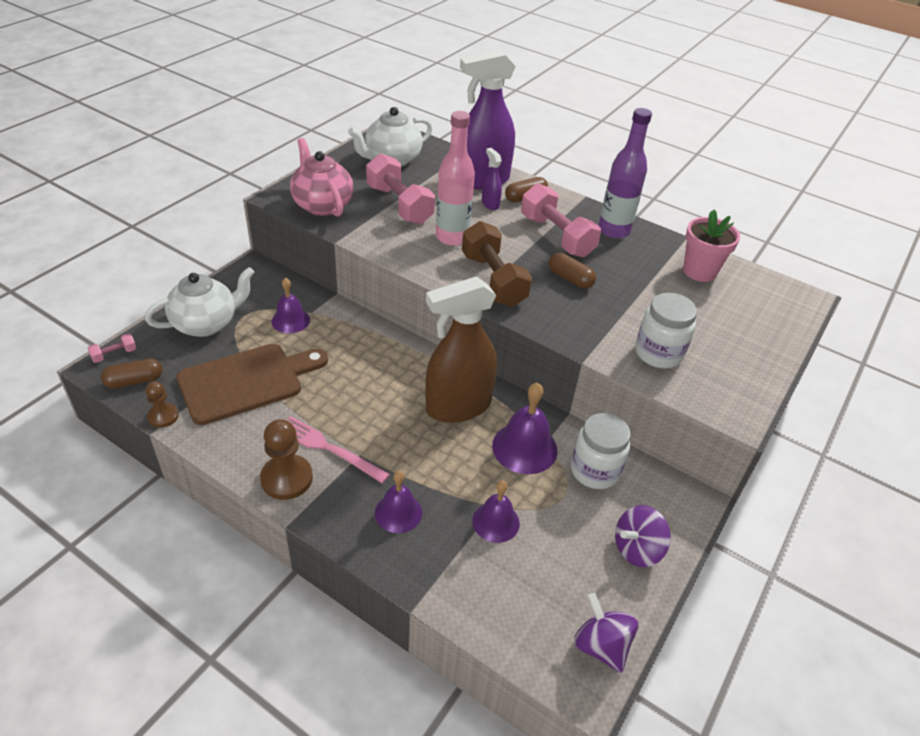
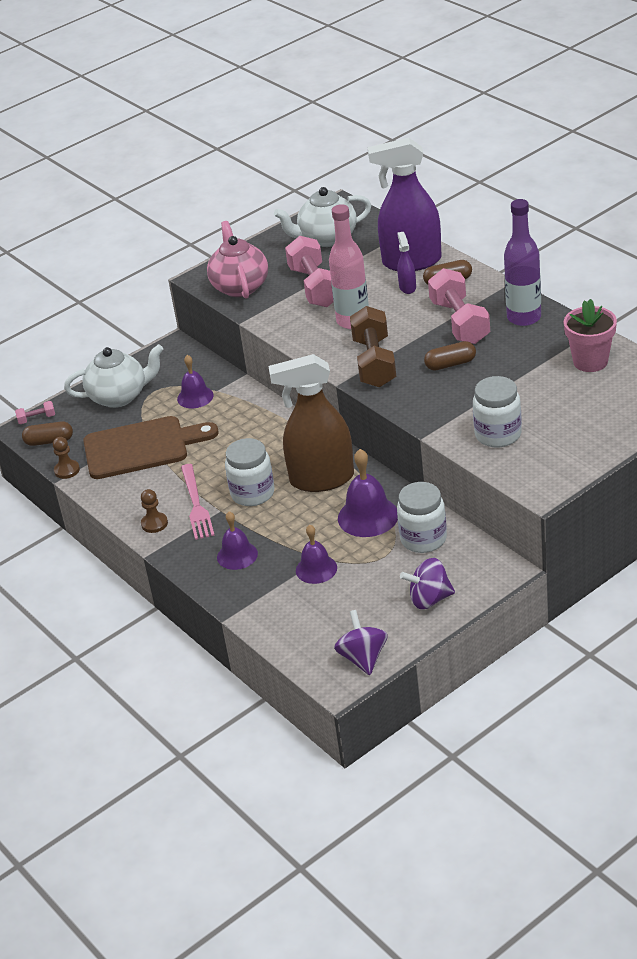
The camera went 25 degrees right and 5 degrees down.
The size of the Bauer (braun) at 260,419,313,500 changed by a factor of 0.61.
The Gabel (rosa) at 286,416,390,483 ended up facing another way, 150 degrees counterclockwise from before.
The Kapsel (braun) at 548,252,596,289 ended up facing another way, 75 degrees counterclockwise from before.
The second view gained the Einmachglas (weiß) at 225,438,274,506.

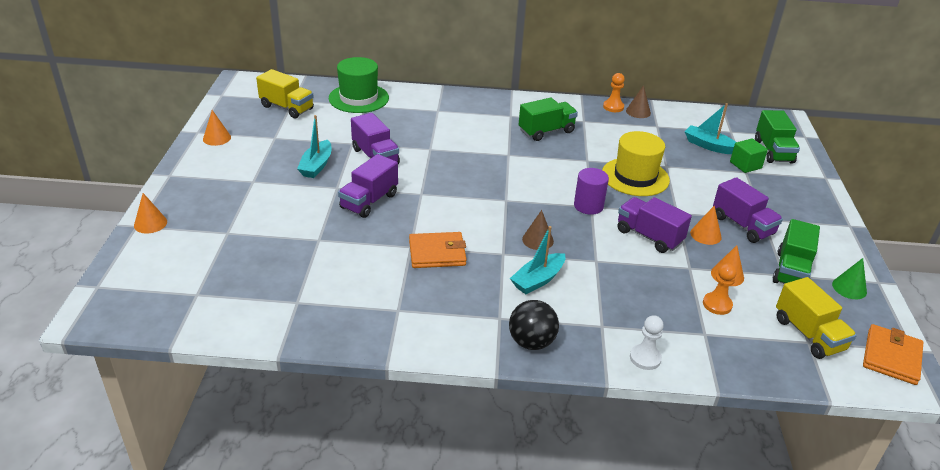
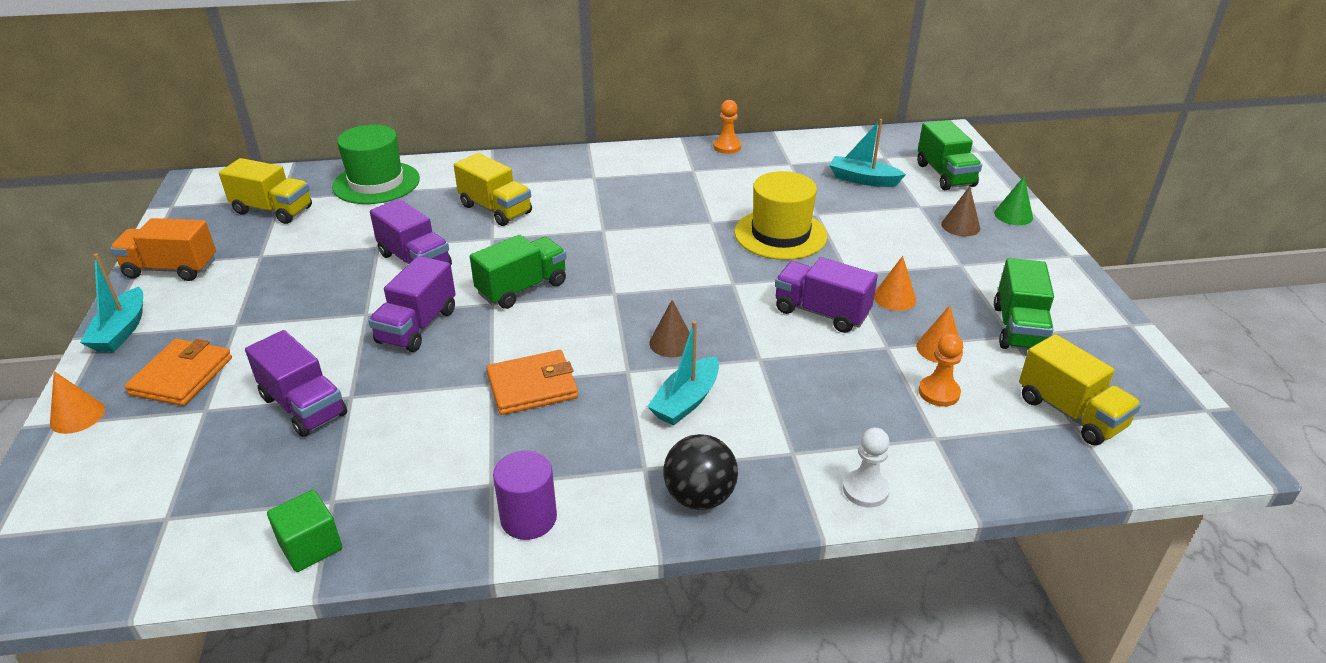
The camera went 10 degrees left and 0 degrees up.
Where the Kegel (orange) stood at 203,110,231,146, the Lastwagen (orange) came to stand at 110,218,216,281.
The Boot (türkis) ended up elsewhere, having gone from 297,115,331,178 to 80,254,143,352.
The Lastwagen (grün) ended up elsewhere, having gone from 519,98,578,141 to 470,235,566,309.
The Vollzylinder (lila) ended up elsewhere, having gone from 574,168,609,215 to 493,451,557,540.
The Kegel (braun) ended up elsewhere, having gone from 626,85,651,118 to 941,186,980,236.
The Lastwagen (lila) ended up elsewhere, having gone from 713,177,783,243 to 245,330,347,437.
The Kubus (grün) ended up elsewhere, having gone from 730,139,768,173 to 267,490,342,572.
The Kegel (grün) ended up elsewhere, having gone from 832,258,867,299 to 994,176,1033,225.
The Geldbörse (orange) ended up elsewhere, having gone from 863,324,923,385 to 124,339,232,406.
The second view gained the Lastwagen (gelb) at 454,153,532,226.

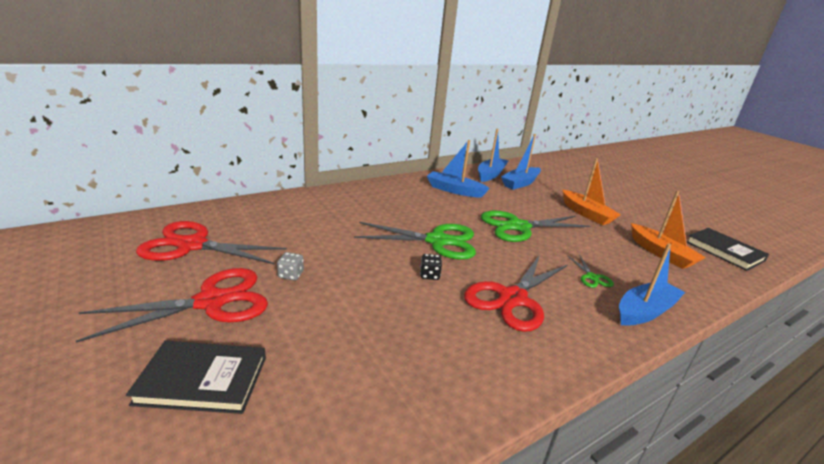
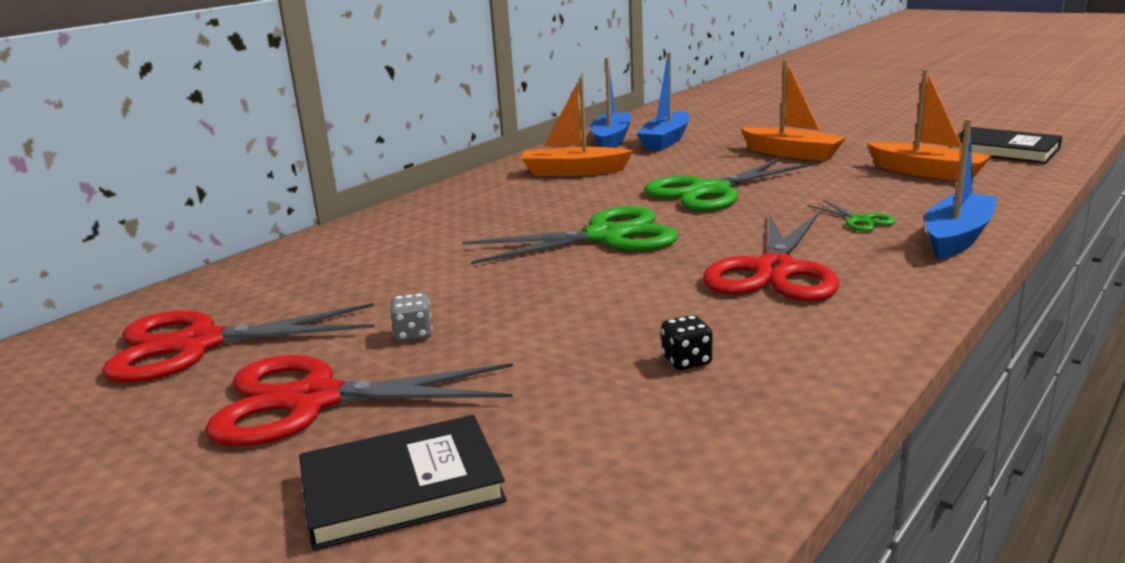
The camera went 15 degrees left and 5 degrees down.
The Schere (rot) at 76,268,268,343 ended up facing another way, 135 degrees counterclockwise from before.
The Spielwürfel (schwarz) ended up elsewhere, having gone from 420,254,442,280 to 661,315,712,370.
What was the Boot (blau) at 427,140,490,197 turned into the Boot (orange) at 521,77,633,176.

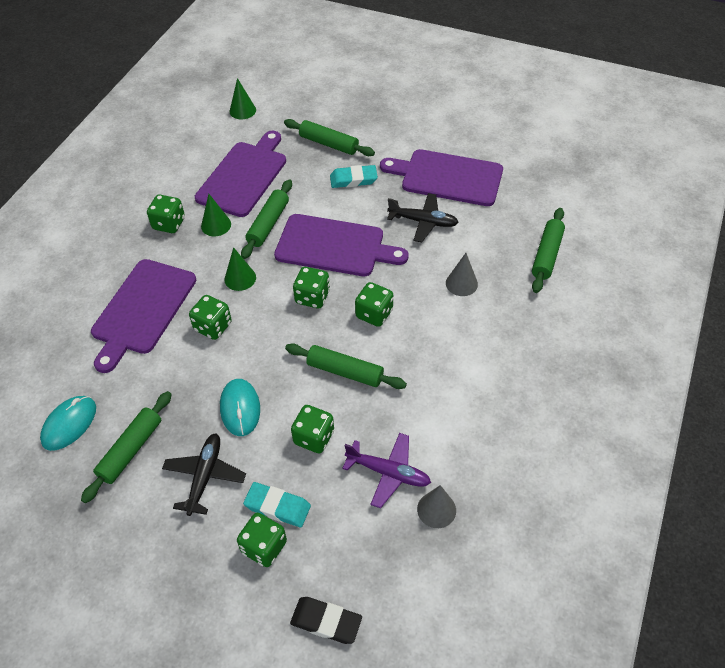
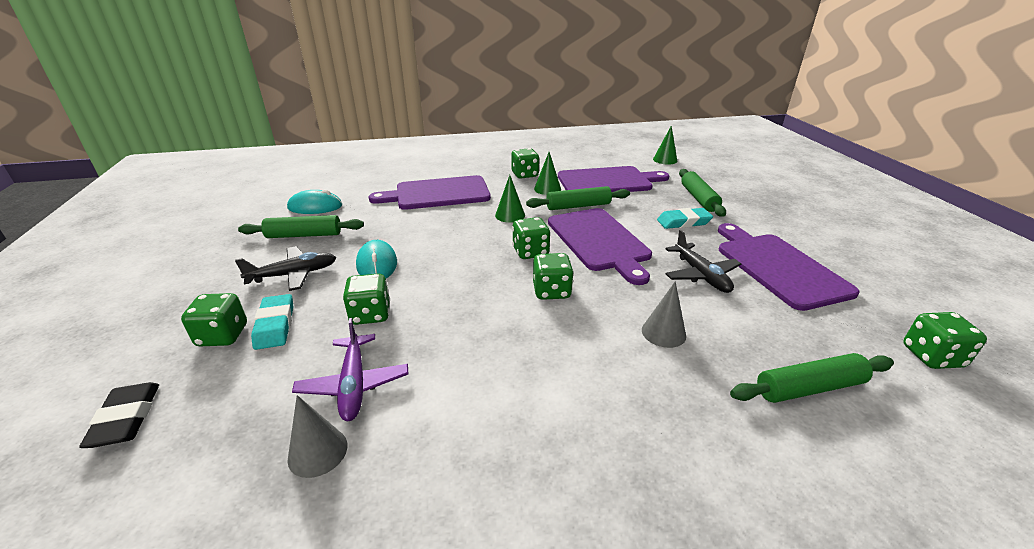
The camera went 55 degrees right and 20 degrees down.
The Spielwürfel (grün) ended up elsewhere, having gone from 189,295,232,340 to 903,312,987,369.
The Computermaus (türkis) at 220,379,260,436 ended up facing another way, 60 degrees counterclockwise from before.
The second view lost the Nudelholz (grün) at 285,343,407,389.
The Radiergummi (türkis) at 330,165,378,188 ended up facing another way, 60 degrees counterclockwise from before.

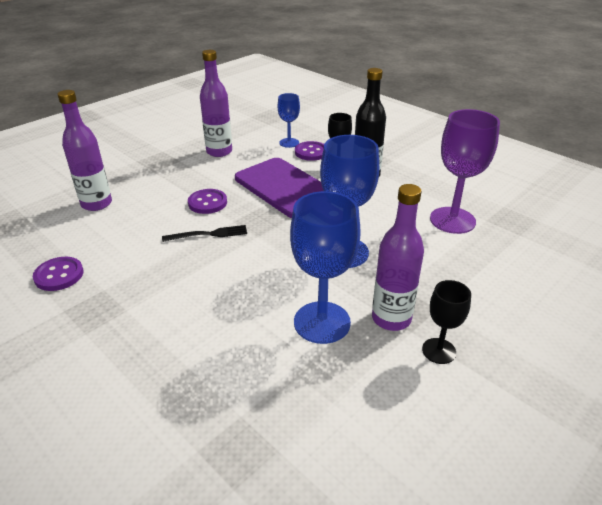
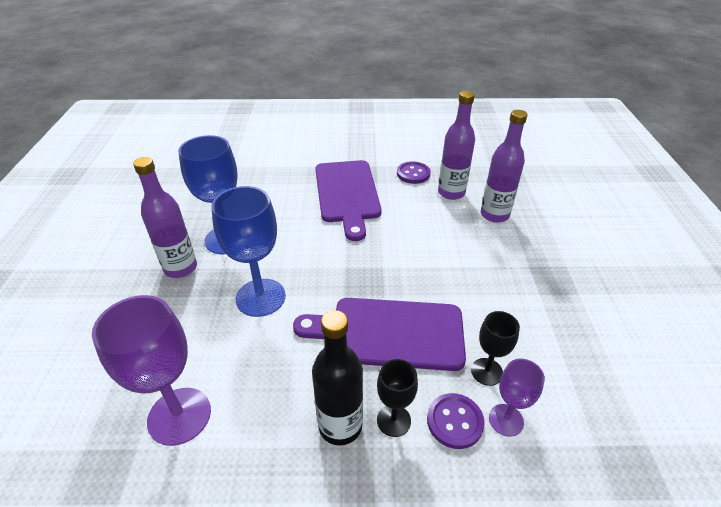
The camera went 135 degrees right and 5 degrees up.
The second view lost the Gabel (schwarz) at 162,225,247,242.
The second view lost the Knopf (lila) at 188,189,227,214.
The Flasche (lila) ended up elsewhere, having gone from 200,50,232,157 to 438,91,475,200.
What was the Kelch (blau) at 278,93,300,148 turned into the Kelch (lila) at 489,359,545,437.
The Kelch (schwarz) ended up elsewhere, having gone from 422,280,471,364 to 471,311,520,386.
The second view gained the Schneidebrett (lila) at 315,160,382,241.

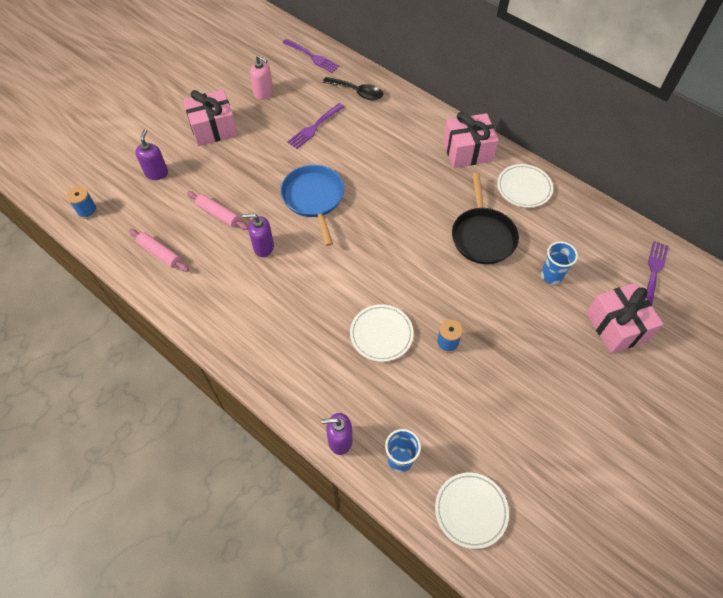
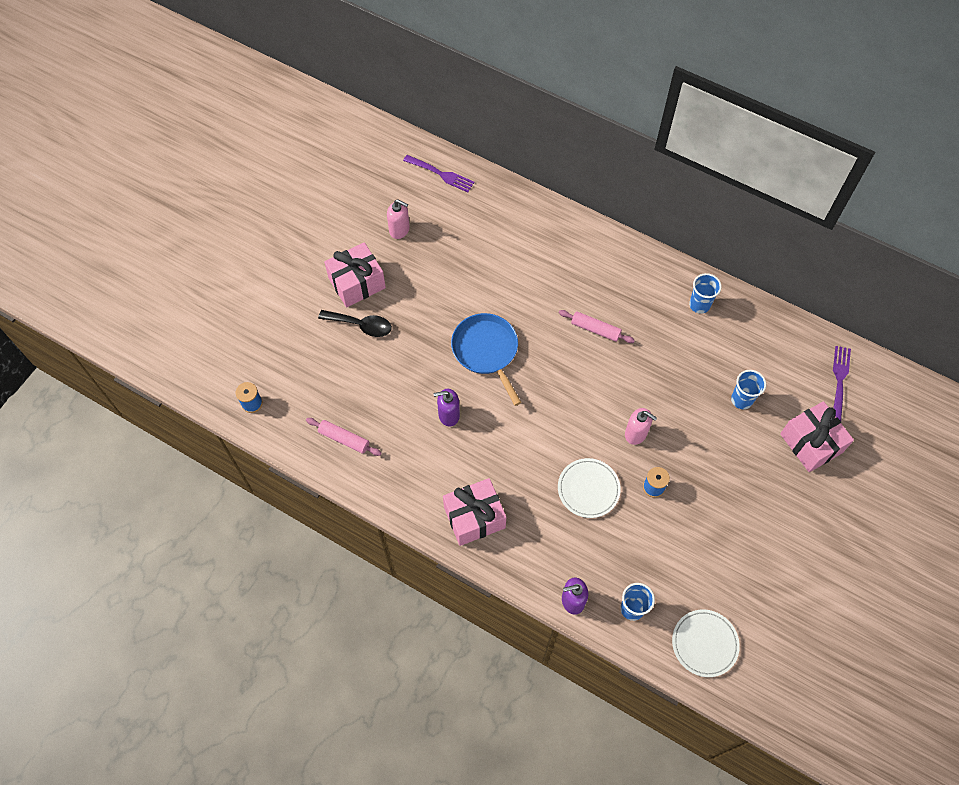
The camera went 10 degrees left and 5 degrees up.
The second view lost the Seifenspender (lila) at 135,129,168,180.
The Nudelholz (rosa) ended up elsewhere, having gone from 187,191,248,230 to 559,310,635,343.
The second view lost the Gabel (lila) at 287,103,344,149.
The Löffel (schwarz) ended up elsewhere, having gone from 323,77,383,100 to 318,310,392,337.
The Geschenk (rosa) ended up elsewhere, having gone from 443,112,499,168 to 443,478,506,546.
The second view lost the Pfanne (schwarz) at 452,173,519,264.
Where the Teller (weiß) stood at 497,164,553,208, the Becher (blau) came to stand at 689,273,722,314.
The second view gained the Seifenspender (rosa) at 625,408,657,445.

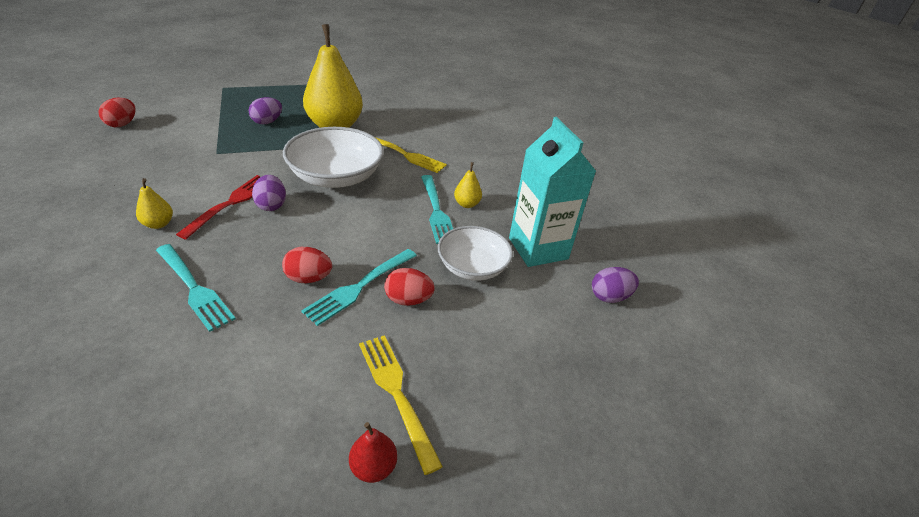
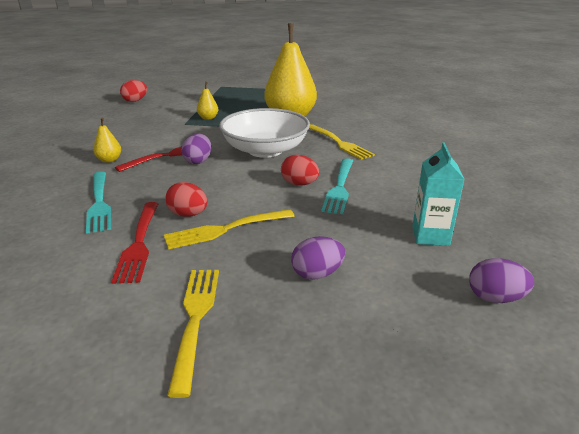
The camera went 30 degrees right and 10 degrees down.
The Ei (lila) ended up elsewhere, having gone from 249,97,282,124 to 291,236,345,280.
What was the Gabel (türkis) at 301,249,417,326 turned into the Gabel (gelb) at 164,209,294,249.
The second view lost the Birne (rot) at 349,422,397,483.
The Ei (rot) ended up elsewhere, having gone from 384,268,435,306 to 281,154,319,185.
The second view lost the Schüssel (weiß) at 438,226,513,281.
The Birne (gelb) ended up elsewhere, having gone from 454,162,482,208 to 197,81,218,120.
The size of the Getränkekarton (türkis) at 509,117,596,267 changed by a factor of 0.62.
The second view gained the Gabel (rot) at 111,202,158,284.

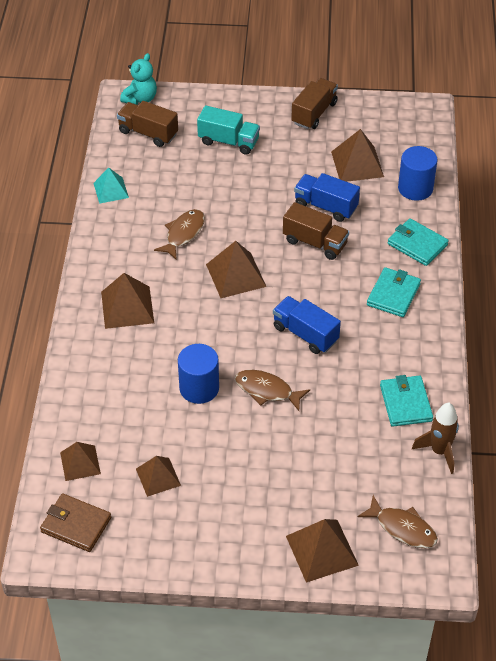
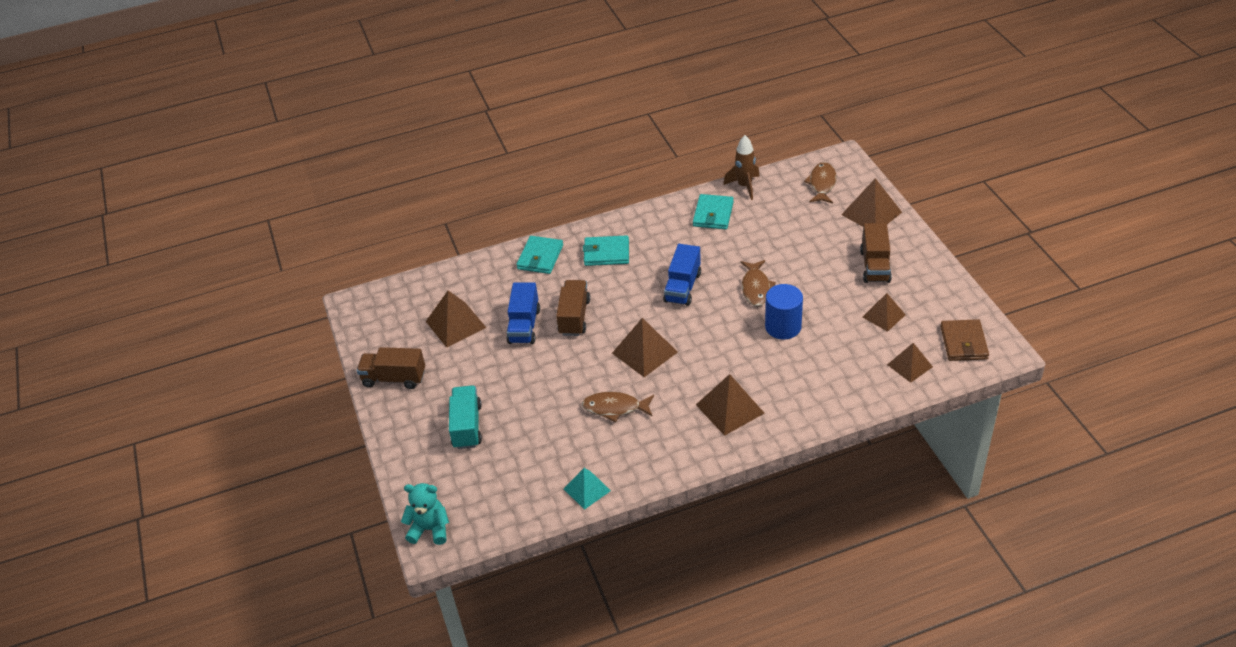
The camera went 110 degrees left and 5 degrees down.
The Lastwagen (braun) ended up elsewhere, having gone from 117,101,178,147 to 860,223,892,283.
The Geldbörse (türkis) at 380,375,433,427 ended up facing another way, 45 degrees counterclockwise from before.
The second view lost the Vollzylinder (blau) at 398,146,437,201.

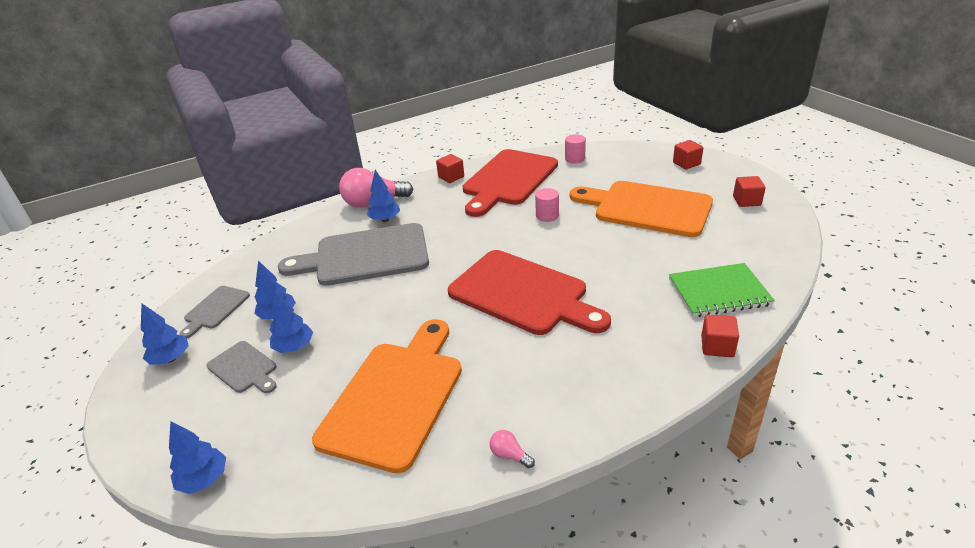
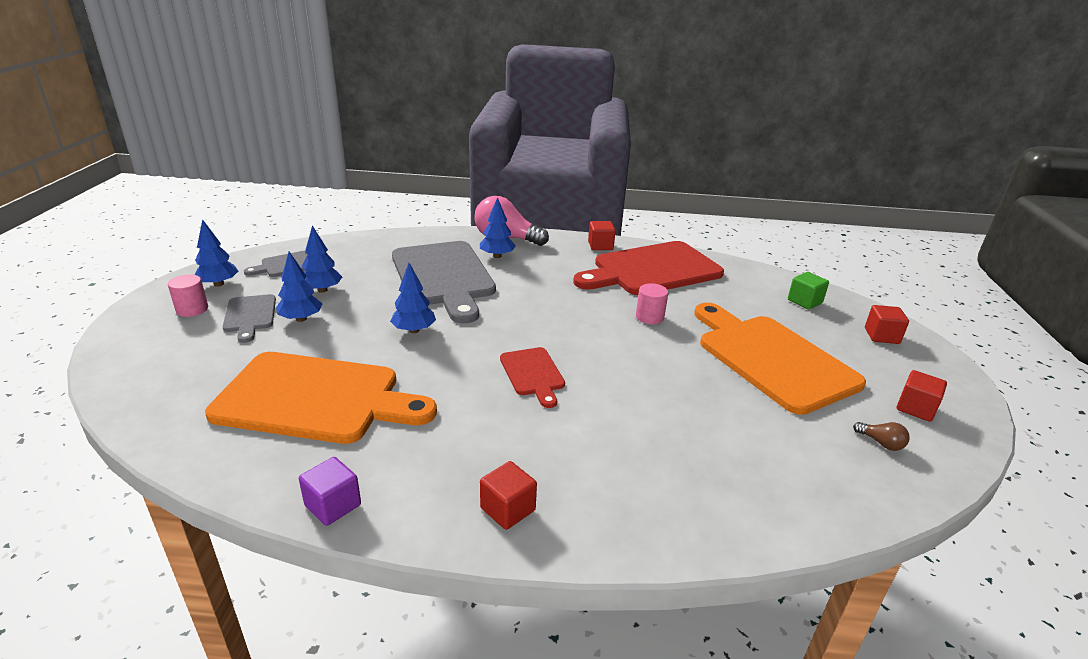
The camera went 30 degrees right and 5 degrees down.
The Baum (blau) ended up elsewhere, having gone from 169,421,226,494 to 390,263,436,333.
The Schneidebrett (grau) at 278,223,429,286 ended up facing another way, 135 degrees counterclockwise from before.
The Schneidebrett (orange) at 312,319,462,474 ended up facing another way, 45 degrees clockwise from before.
The size of the Schneidebrett (rot) at 448,250,611,335 changed by a factor of 0.48.
Where the Glühbirne (rosa) stood at 490,430,535,468, the Kubus (lila) came to stand at 299,457,361,526.
The Vollzylinder (rosa) ended up elsewhere, having gone from 565,134,586,163 to 168,274,208,317.
The second view lost the Notizbuch (grün) at 669,263,775,317.
The Kubus (rot) ended up elsewhere, having gone from 701,315,739,357 to 480,461,537,530.
The second view gained the Kubus (grün) at 788,272,829,309.
The second view gained the Glühbirne (braun) at 853,422,910,451.

